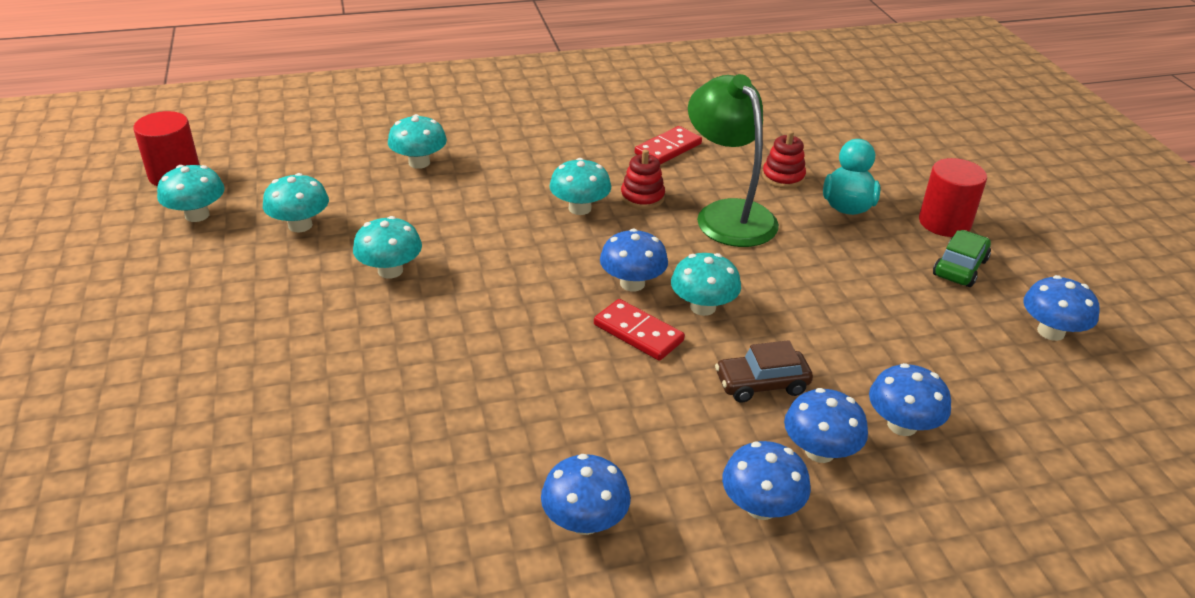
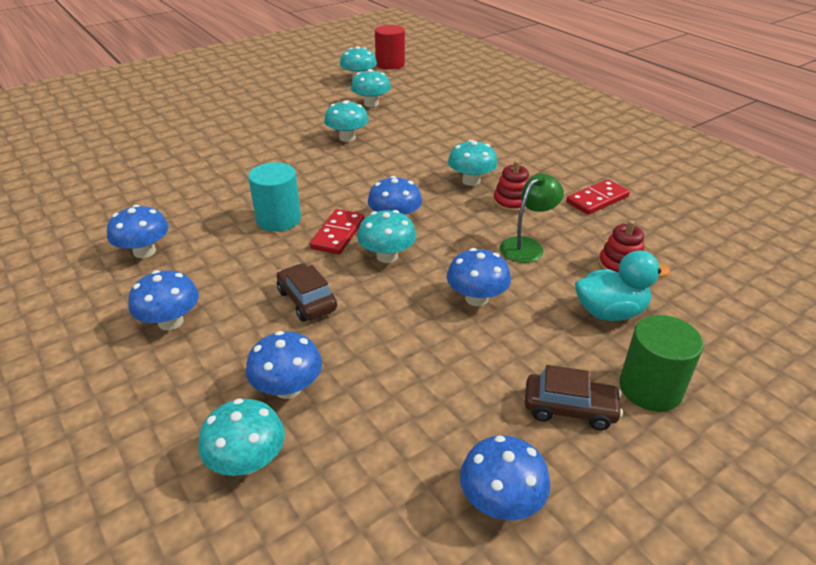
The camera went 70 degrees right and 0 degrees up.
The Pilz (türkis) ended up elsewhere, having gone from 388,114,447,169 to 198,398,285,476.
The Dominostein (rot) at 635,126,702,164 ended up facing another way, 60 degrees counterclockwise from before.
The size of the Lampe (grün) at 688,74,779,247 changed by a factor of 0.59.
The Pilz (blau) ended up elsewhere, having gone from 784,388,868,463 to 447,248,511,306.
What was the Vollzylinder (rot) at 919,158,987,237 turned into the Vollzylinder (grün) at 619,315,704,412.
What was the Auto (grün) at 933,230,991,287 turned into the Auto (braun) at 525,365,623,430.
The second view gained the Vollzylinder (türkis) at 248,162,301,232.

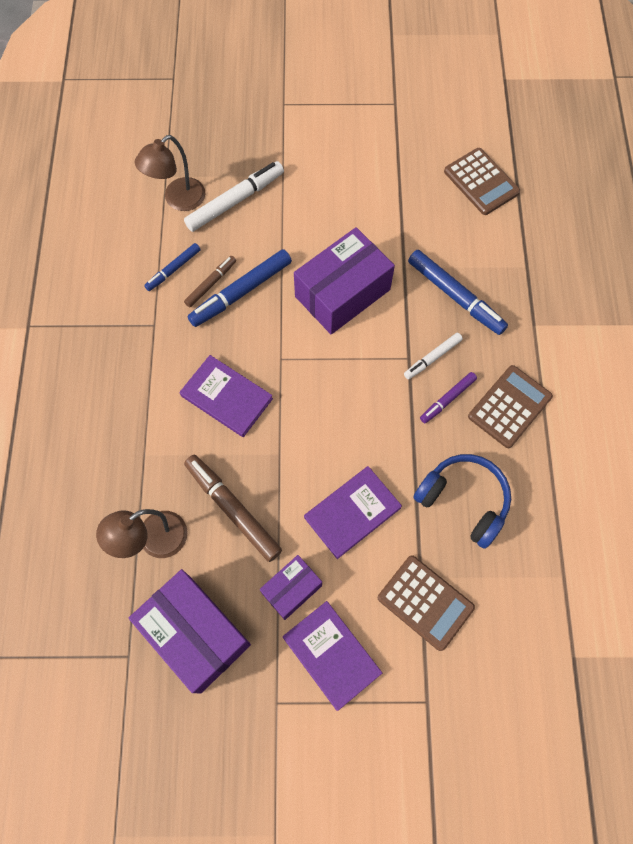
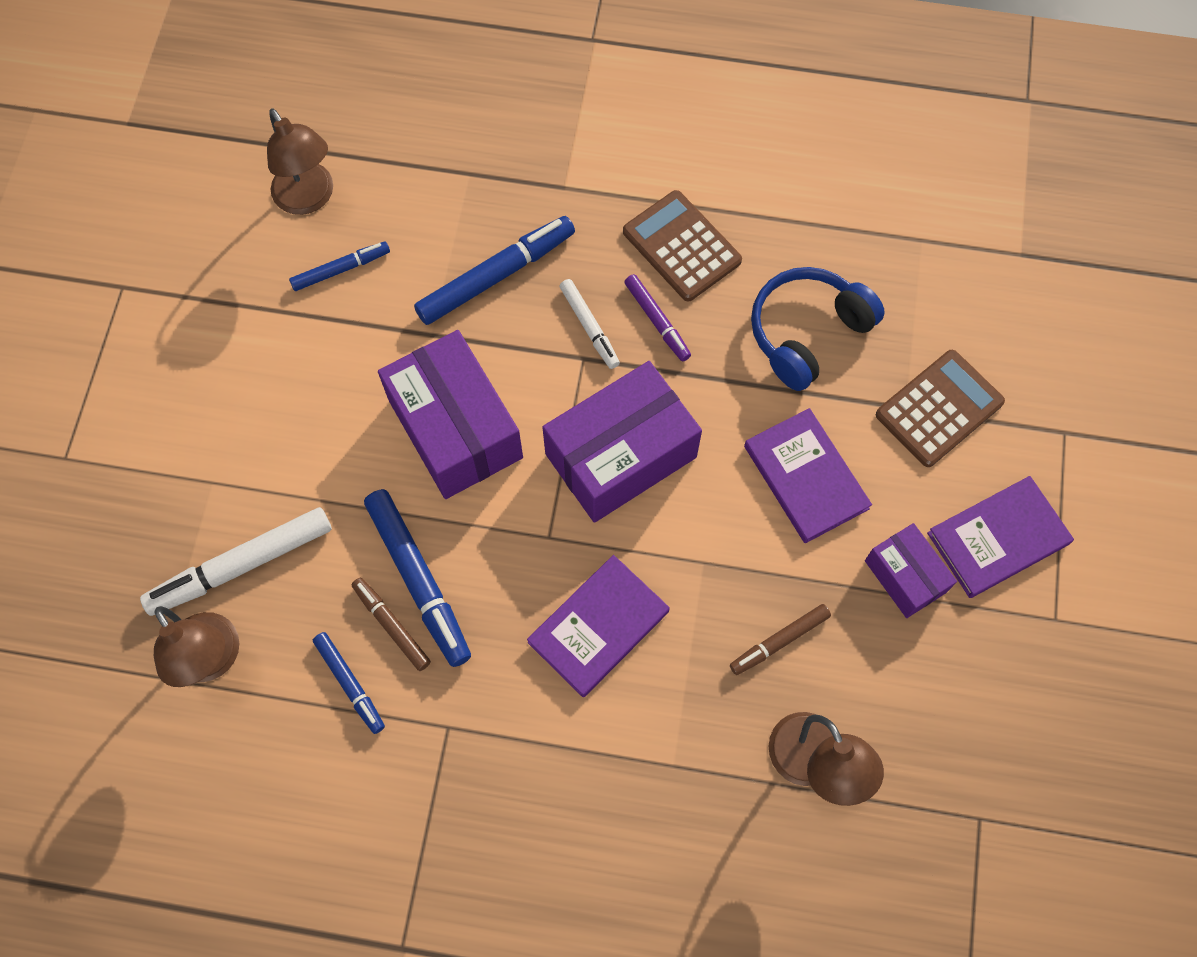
The camera went 80 degrees left and 0 degrees up.
The Schachtel (lila) ended up elsewhere, having gone from 129,569,251,693 to 542,361,702,523.
The Filzstift (weiß) at 184,161,284,232 ended up facing another way, 90 degrees counterclockwise from before.
The size of the Filzstift (braun) at 184,455,282,562 changed by a factor of 0.58.
Where the Taschenrechner (braun) stood at 444,148,520,215, the Lampe (braun) came to stand at 267,108,333,215.
The second view gained the Filzstift (blau) at 289,242,390,291.

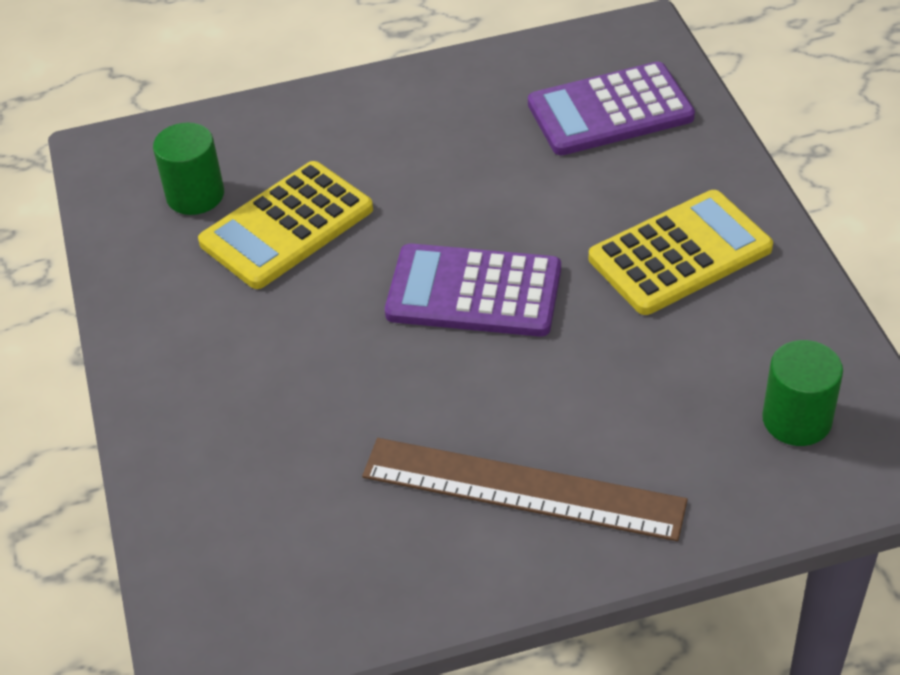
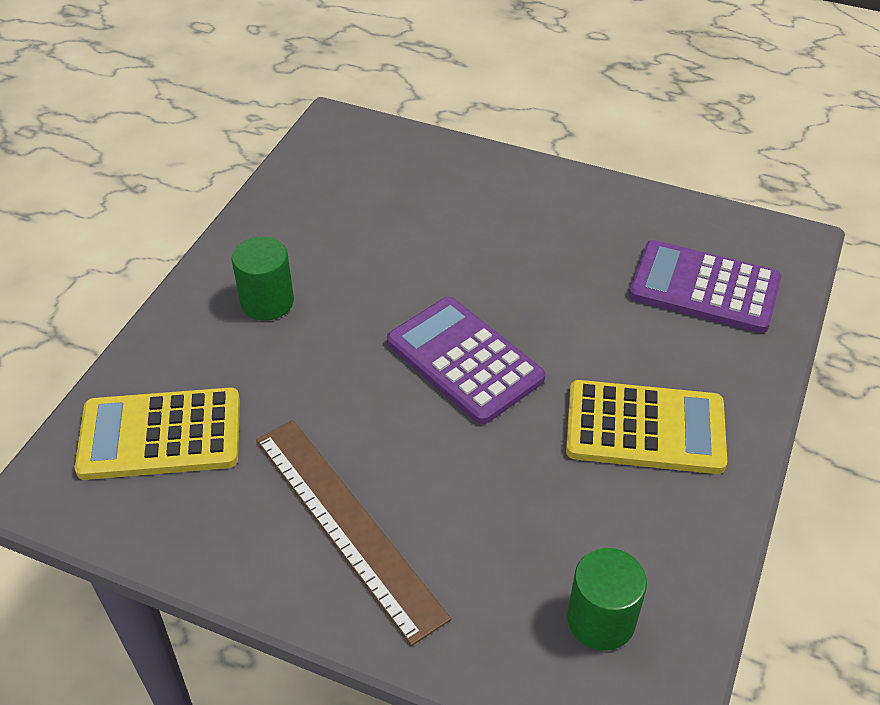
The camera went 35 degrees right and 0 degrees up.
The Vollzylinder (grün) ended up elsewhere, having gone from 153,122,224,215 to 232,237,294,321.
The Taschenrechner (gelb) ended up elsewhere, having gone from 198,161,373,289 to 75,387,240,480.

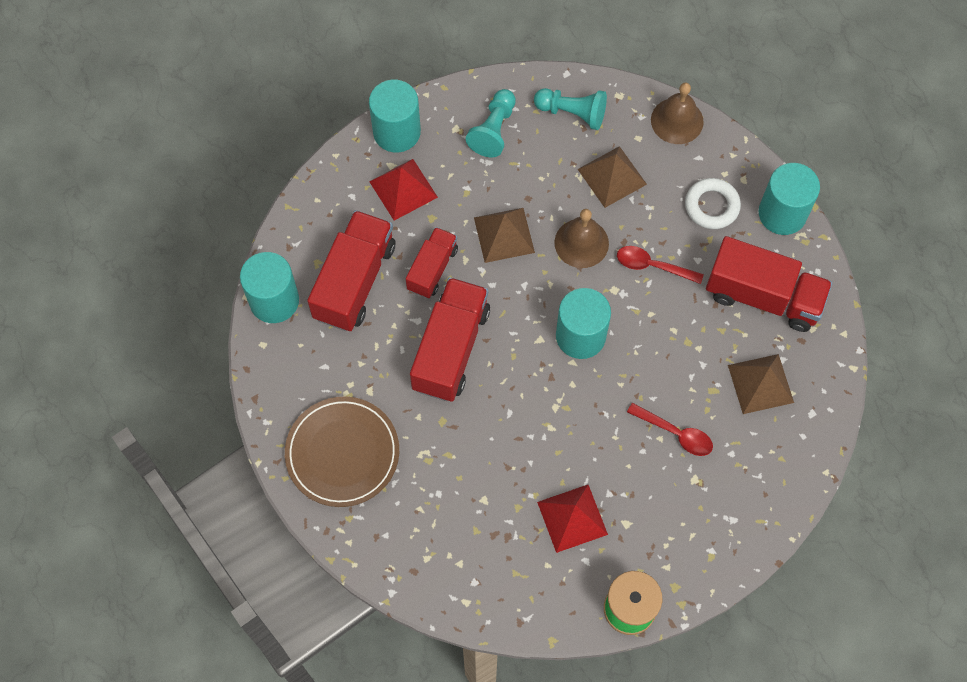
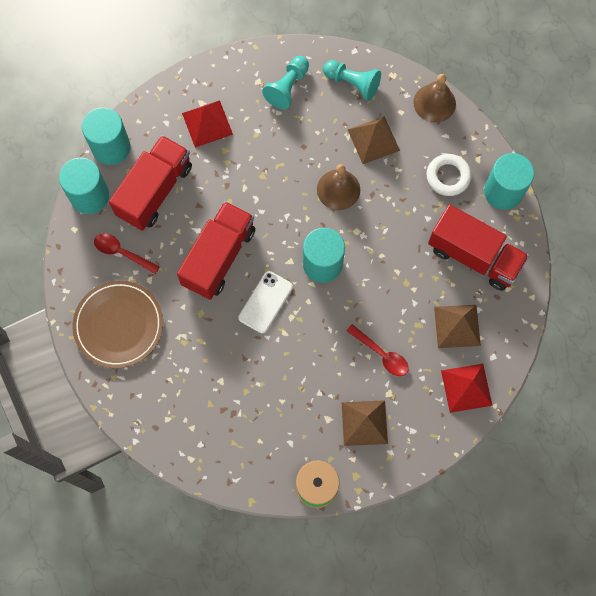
The camera went 10 degrees right and 5 degrees up.
The Vollzylinder (türkis) ended up elsewhere, having gone from 369,80,421,152 to 82,107,130,165.
The second view lost the Lastwagen (rot) at 406,227,458,298.
The Pyramide (braun) ended up elsewhere, having gone from 474,208,535,263 to 342,400,388,446.
The Pyramide (rot) ended up elsewhere, having gone from 537,485,608,553 to 441,364,493,413.
The Löffel (rot) ended up elsewhere, having gone from 617,246,704,284 to 94,233,160,274.
The second view gained the Handy (weiß) at 238,271,293,333.

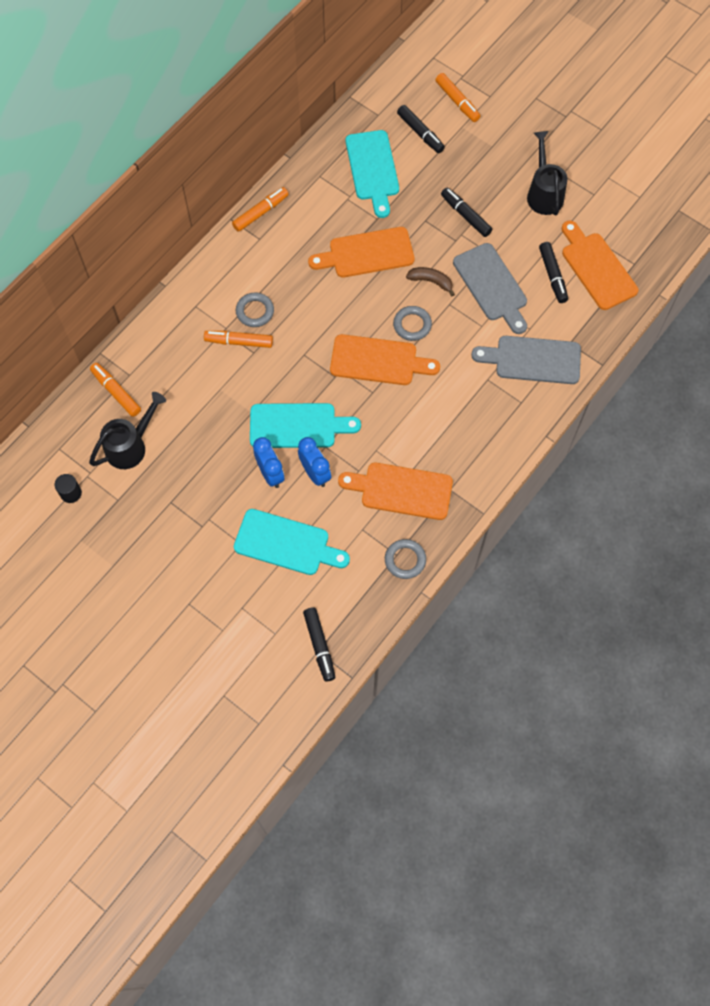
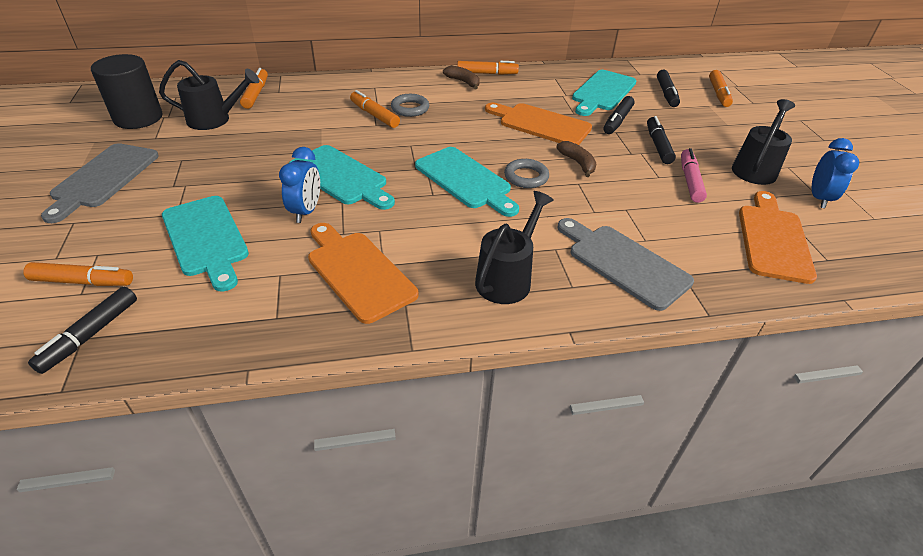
The camera went 40 degrees right and 25 degrees down.
The size of the Vollzylinder (schwarz) at 55,474,82,503 changed by a factor of 2.14.
The Wecker (blau) ended up elsewhere, having gone from 253,437,284,488 to 812,138,859,208.
What was the Schneidebrett (orange) at 330,334,440,385 turned into the Schneidebrett (türkis) at 415,147,519,217.
The second view lost the Ring (grau) at 385,539,426,579.
The Schneidebrett (grau) ended up elsewhere, having gone from 453,243,527,334 to 41,143,159,223.
The Filzstift (schwarz) ended up elsewhere, having gone from 539,242,568,303 to 603,96,635,134.
The second view gained the Filzstift (orange) at 23,262,133,286.
The second view gained the Banane (braun) at 443,66,480,89.
The second view gained the Gießkanne (schwarz) at 475,191,554,304.
The second view gained the Filzstift (rosa) at 681,148,707,203.

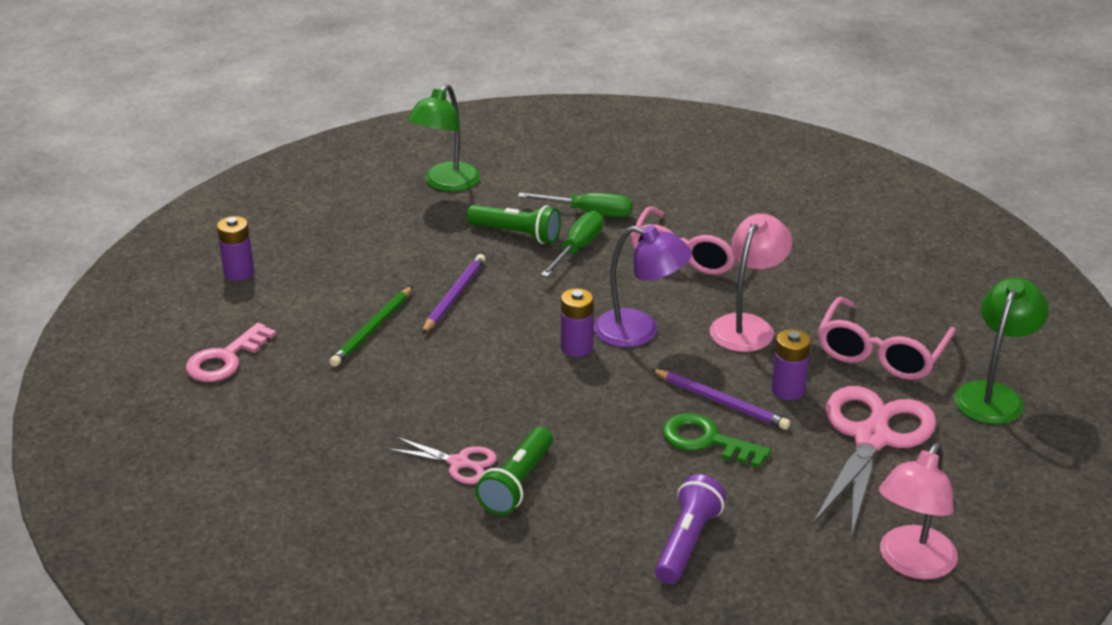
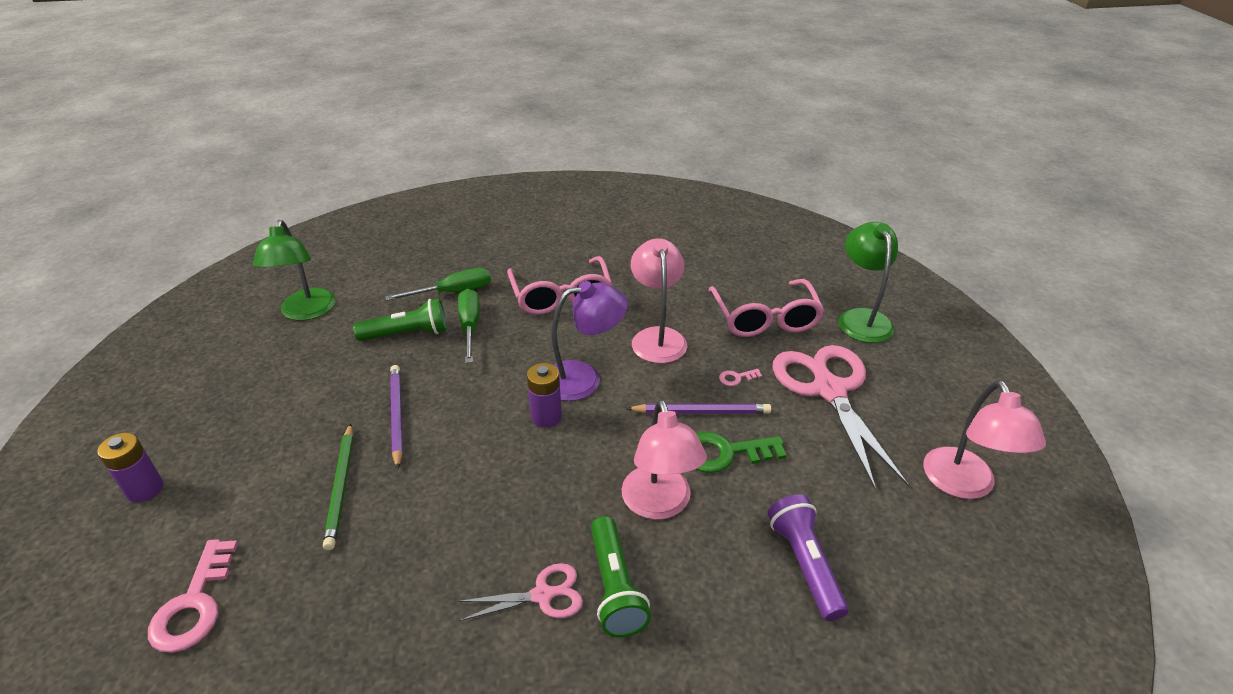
The camera went 35 degrees left and 5 degrees up.
Where the Batterie (lila) stood at 772,329,811,400, the Schlüssel (rosa) came to stand at 719,369,762,386.
The second view gained the Lampe (rosa) at 621,399,707,520.

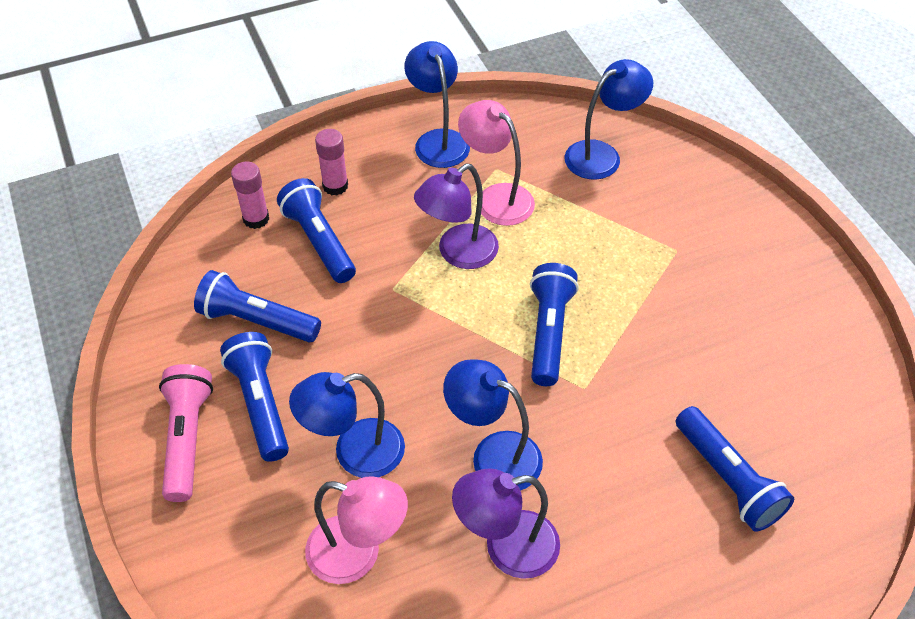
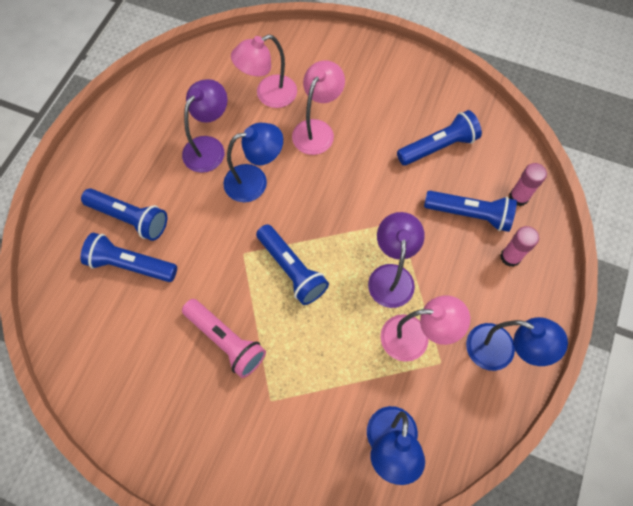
The camera went 135 degrees right and 15 degrees up.
The Taschenlampe (rosa) ended up elsewhere, having gone from 159,364,213,502 to 182,299,266,378.
The Taschenlampe (blau) ended up elsewhere, having gone from 220,332,289,462 to 81,188,167,241.
What was the Lampe (blau) at 289,372,405,478 turned into the Lampe (rosa) at 292,60,345,155.

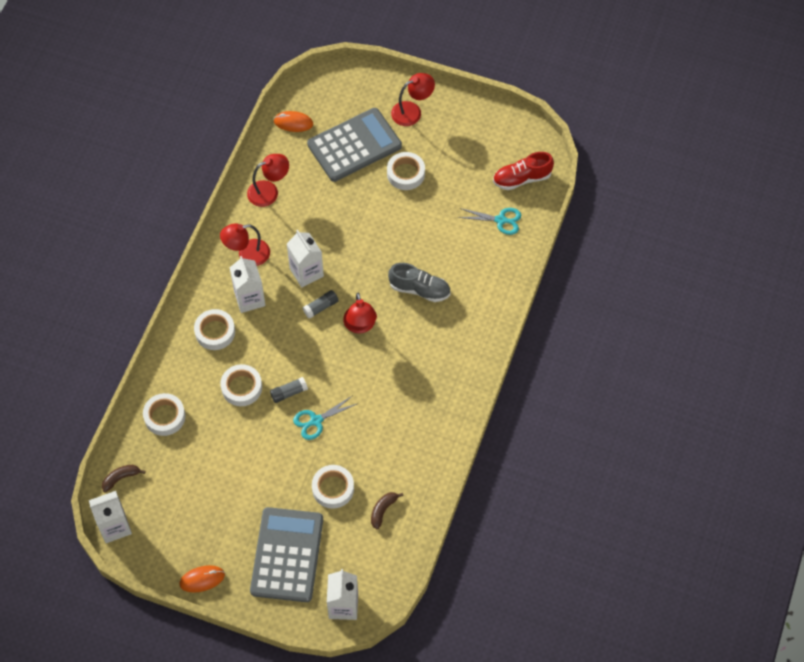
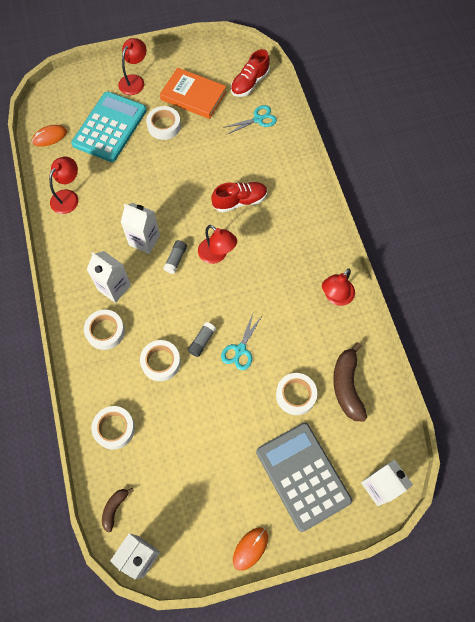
The camera went 35 degrees left and 5 degrees up.
The Lampe (rot) ended up elsewhere, having gone from 220,224,270,266 to 322,269,355,306.
What was the Taschenrechner (grau) at 307,108,402,182 turned into the Taschenrechner (türkis) at 71,92,147,162.
The size of the Banane (braun) at 371,492,403,529 changed by a factor of 1.83.
What was the Schuh (grau) at 388,263,451,302 turned into the Schuh (rot) at 211,182,267,212.
The second view gained the Buch (orange) at 160,68,226,119.

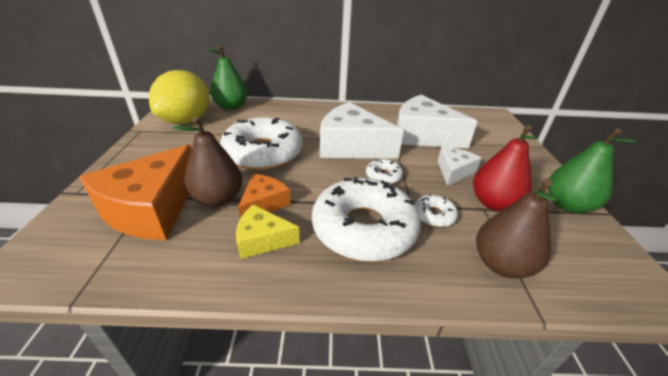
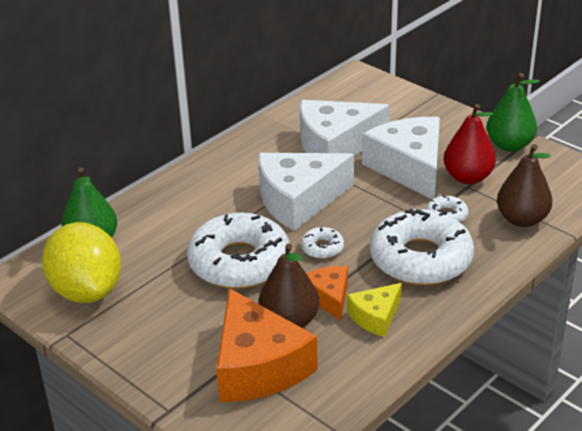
The camera went 45 degrees left and 0 degrees up.
The Donut (weiß) ended up elsewhere, having gone from 366,159,403,184 to 301,227,344,259.
The size of the Käse (weiß) at 438,146,481,186 changed by a factor of 1.90.

